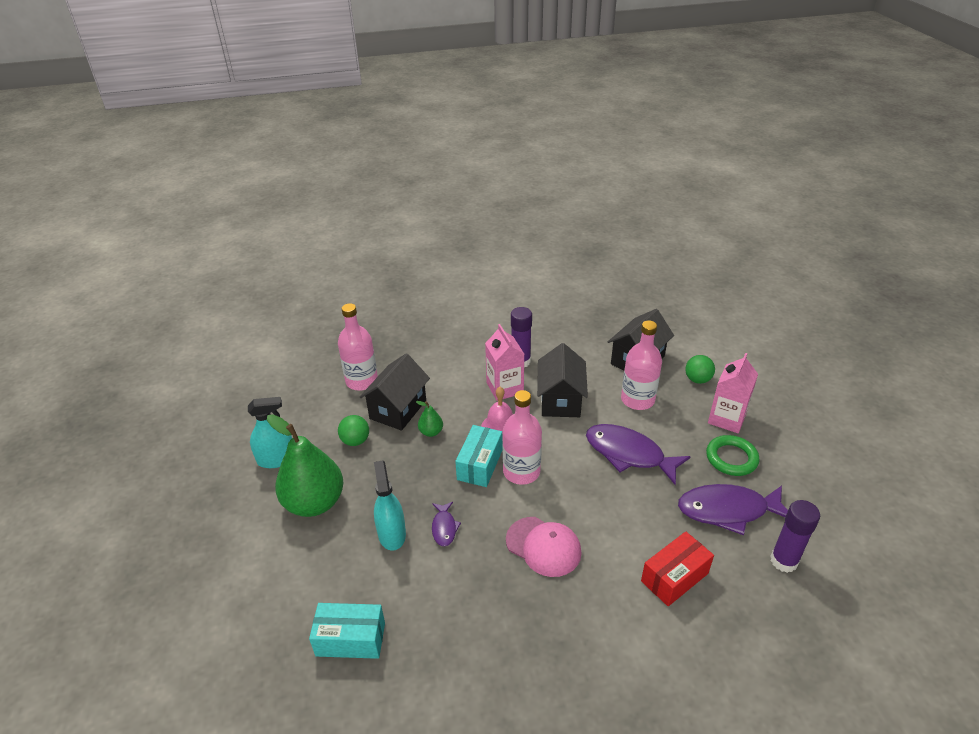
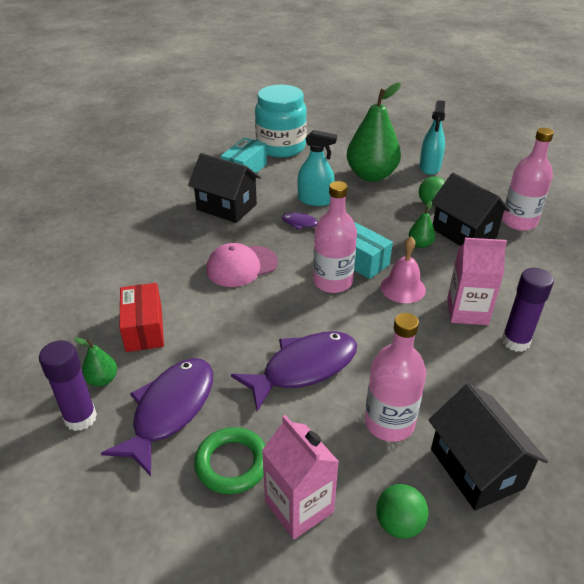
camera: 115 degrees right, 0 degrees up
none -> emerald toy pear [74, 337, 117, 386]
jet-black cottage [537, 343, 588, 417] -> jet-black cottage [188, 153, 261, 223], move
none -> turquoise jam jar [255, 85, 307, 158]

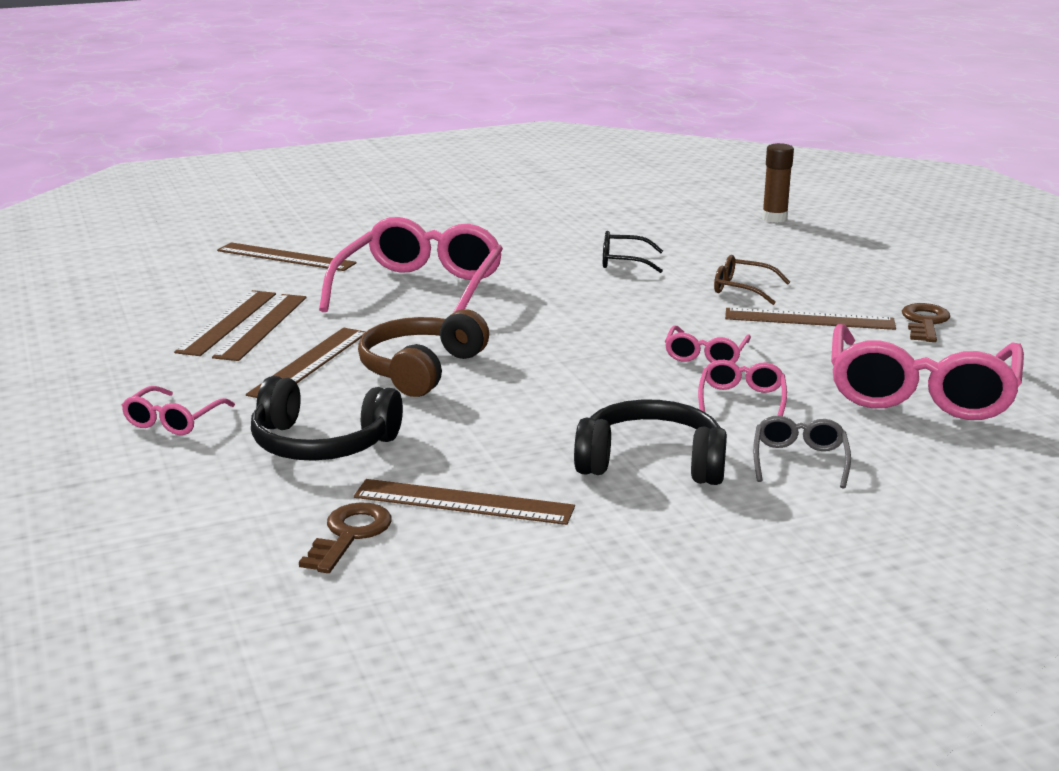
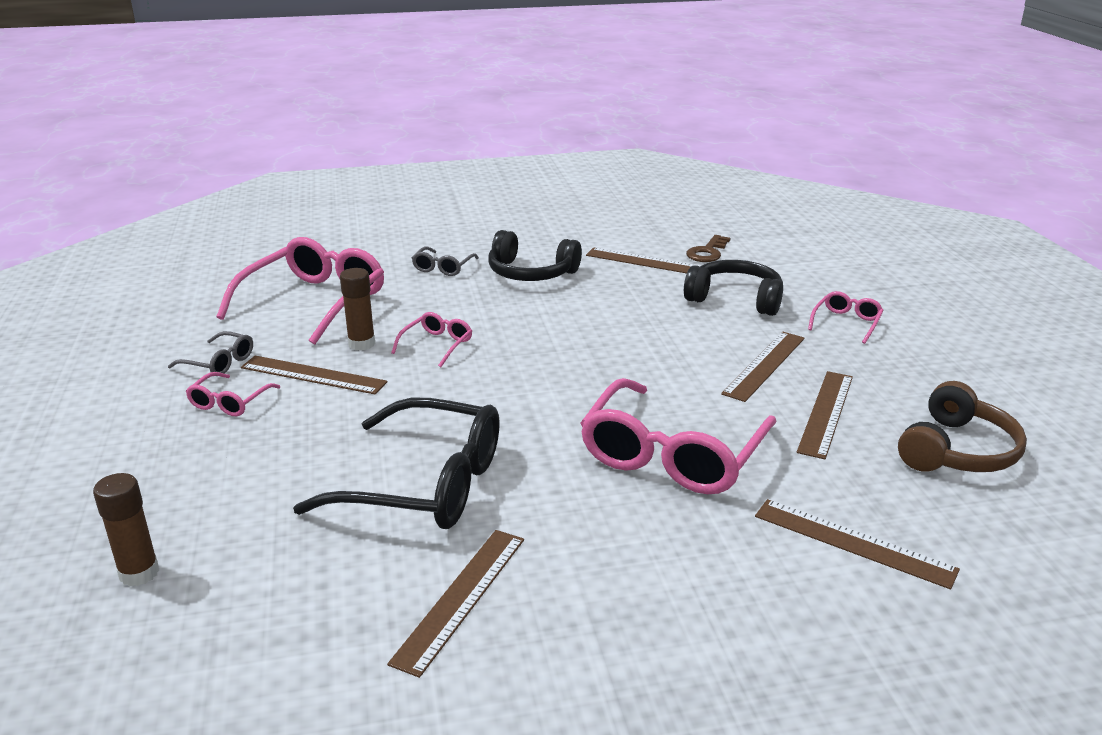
camera: 170 degrees left, 5 degrees up
brown key [902, 303, 950, 342] -> gray glasses [168, 331, 253, 374]
pink glasses [698, 360, 787, 416] -> pink glasses [186, 372, 280, 416], move
jet-black glasses [603, 231, 663, 273] -> jet-black glasses [293, 397, 500, 529], x2.18
none -> brown glue stick [340, 268, 375, 351]
brown measuring stick [174, 290, 276, 356] -> brown measuring stick [387, 530, 524, 678], move
brown headphones [358, 309, 489, 397] -> brown headphones [898, 381, 1027, 472], move
brown glasses [714, 255, 790, 305] -> none

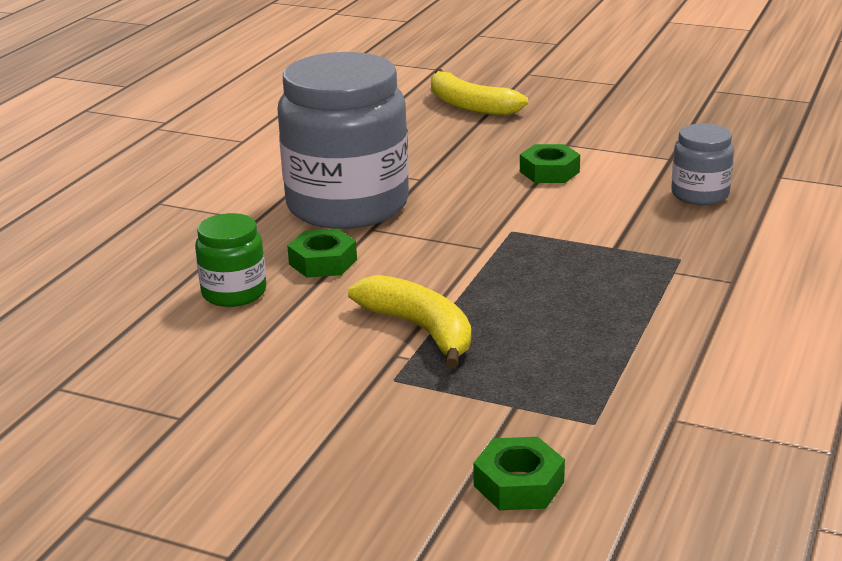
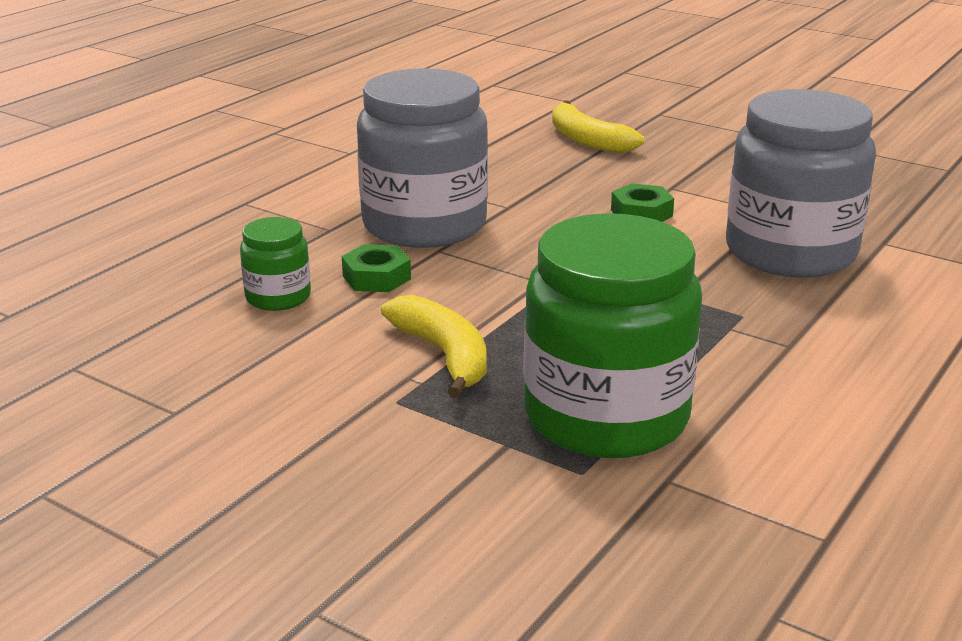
camera: 10 degrees right, 0 degrees up
none -> emerald jam jar [523, 214, 702, 458]
gray jam jar [671, 124, 734, 205] -> gray jam jar [726, 89, 876, 278], x2.14
emerald hexagon nut [473, 437, 565, 510] -> none

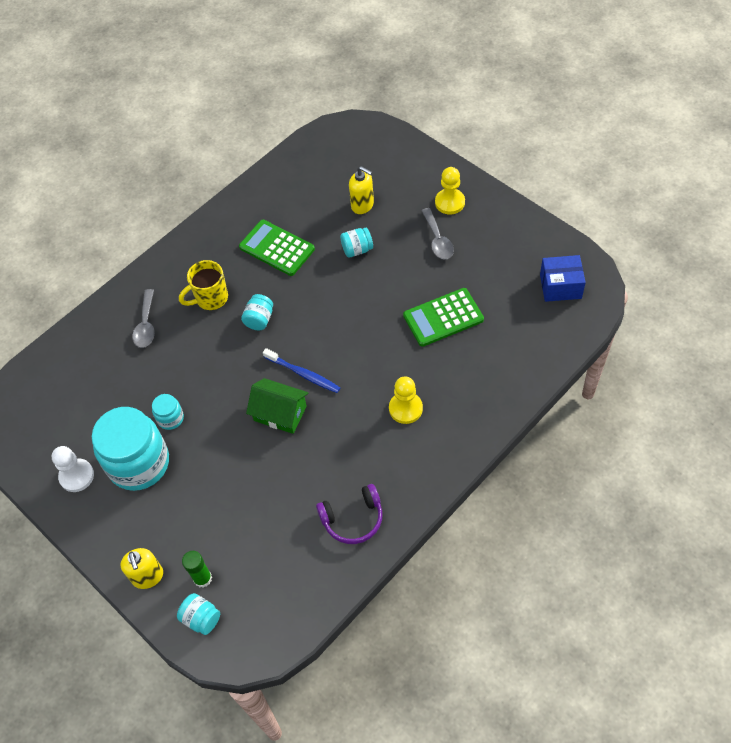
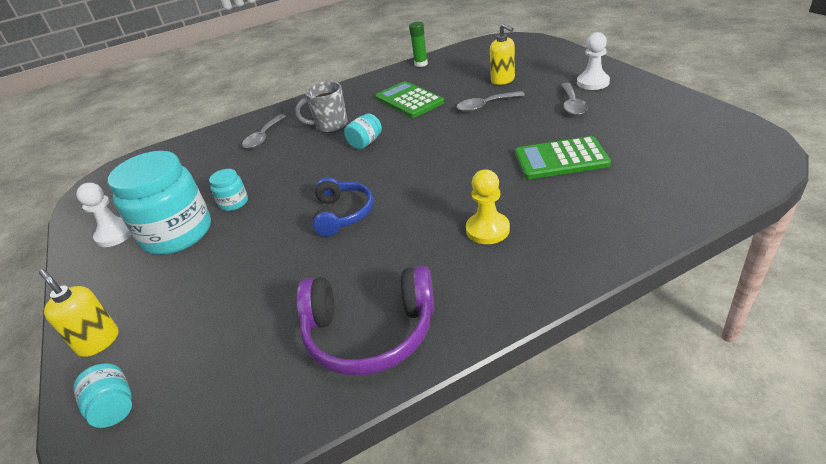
camera: 20 degrees right, 20 degrees down
bright yellow pump bottle [120, 548, 163, 589] -> bright yellow pump bottle [39, 269, 118, 357], 135 degrees clockwise
bright yellow coffee mug [179, 260, 228, 310] -> gray coffee mug [295, 81, 348, 133]
purple headphones [316, 484, 382, 544] -> purple headphones [296, 266, 434, 375], x1.50
emerald cottage [246, 378, 308, 434] -> royal blue headphones [313, 177, 374, 237]
emerald glue stick [182, 551, 212, 588] -> emerald glue stick [409, 22, 428, 67], move
turquoise jam jar [340, 228, 373, 258] -> gray spoon [457, 91, 525, 112]
bright yellow chess pawn [435, 167, 465, 214] -> snow-white chess pawn [577, 32, 610, 90]
royal blue dental brush [263, 348, 340, 393] -> none
royal blue parcel [540, 255, 586, 302] -> none

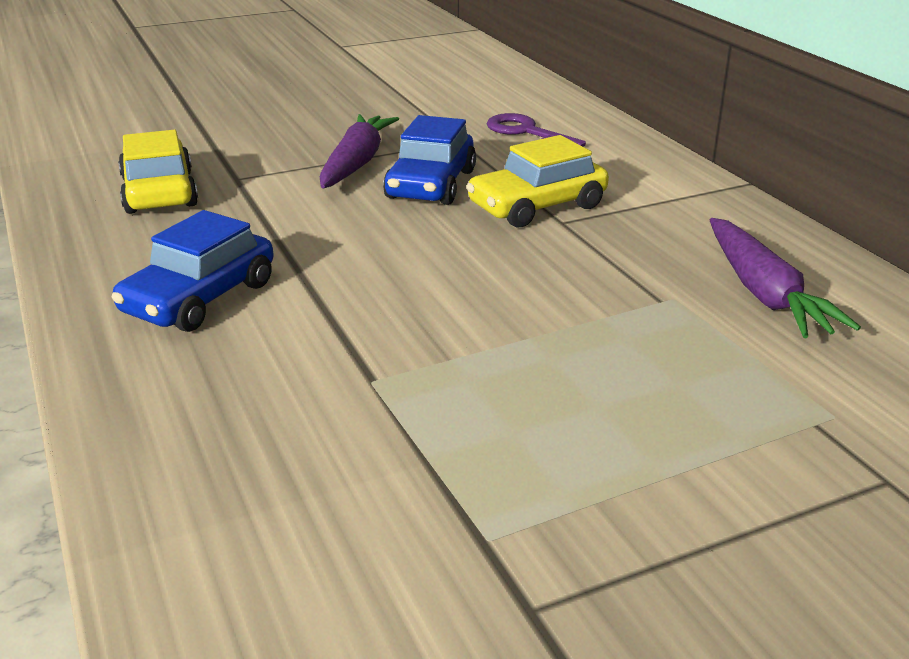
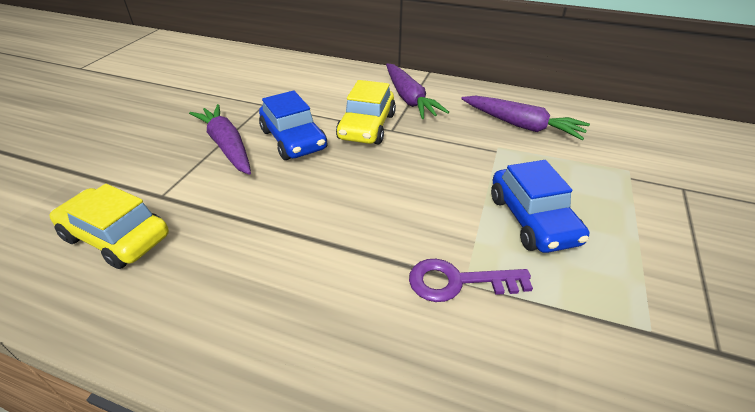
camera: 45 degrees left, 10 degrees up
none -> purple carrot [386, 63, 449, 119]
purple key [486, 113, 586, 146] -> purple key [409, 259, 533, 302], move
royal blue automobile [112, 210, 274, 332] -> royal blue automobile [491, 160, 589, 253], move

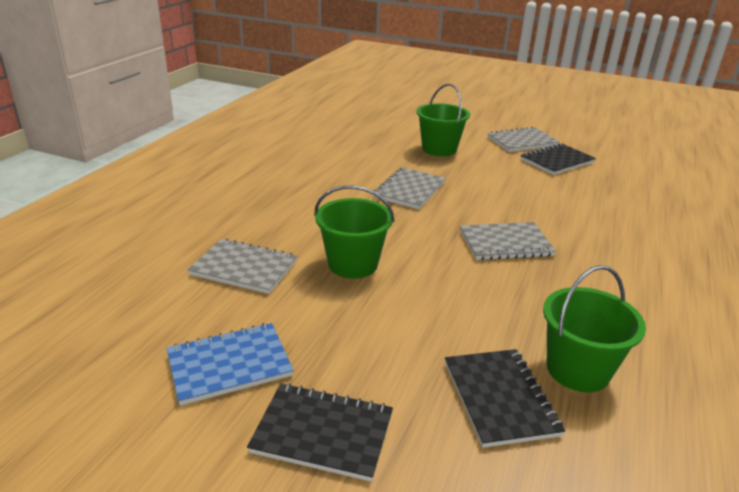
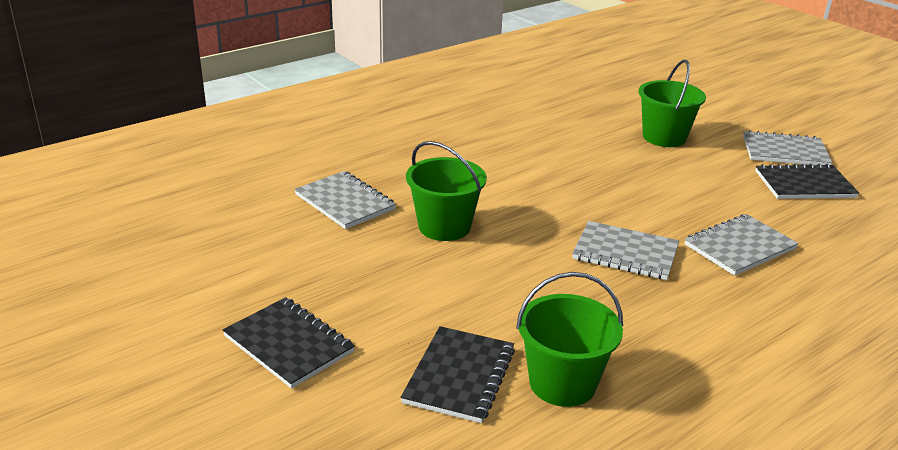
camera: 30 degrees right, 0 degrees up
gray notepad [373, 167, 446, 209] -> gray notepad [685, 214, 799, 276], move
royal blue notepad [166, 323, 294, 406] -> none

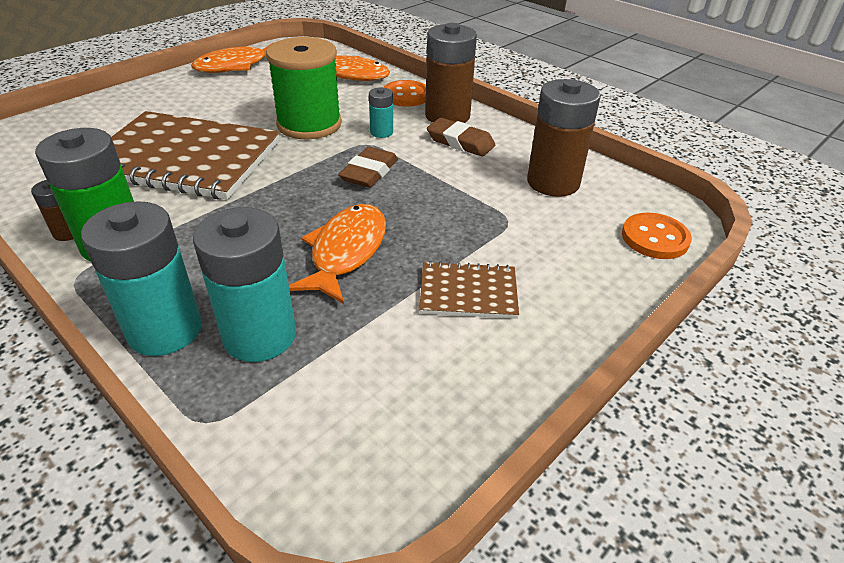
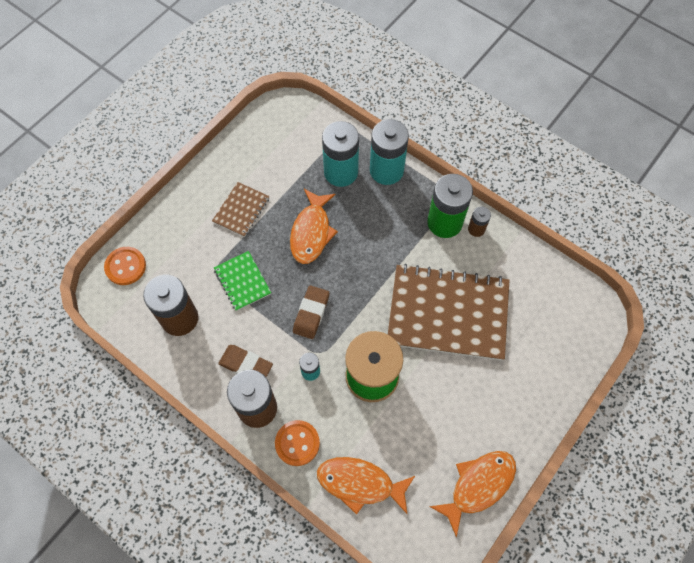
camera: 175 degrees right, 25 degrees up
brown notepad [419, 261, 519, 319] -> brown notepad [212, 182, 270, 237], 60 degrees counterclockwise
none -> emerald notepad [214, 251, 271, 311]

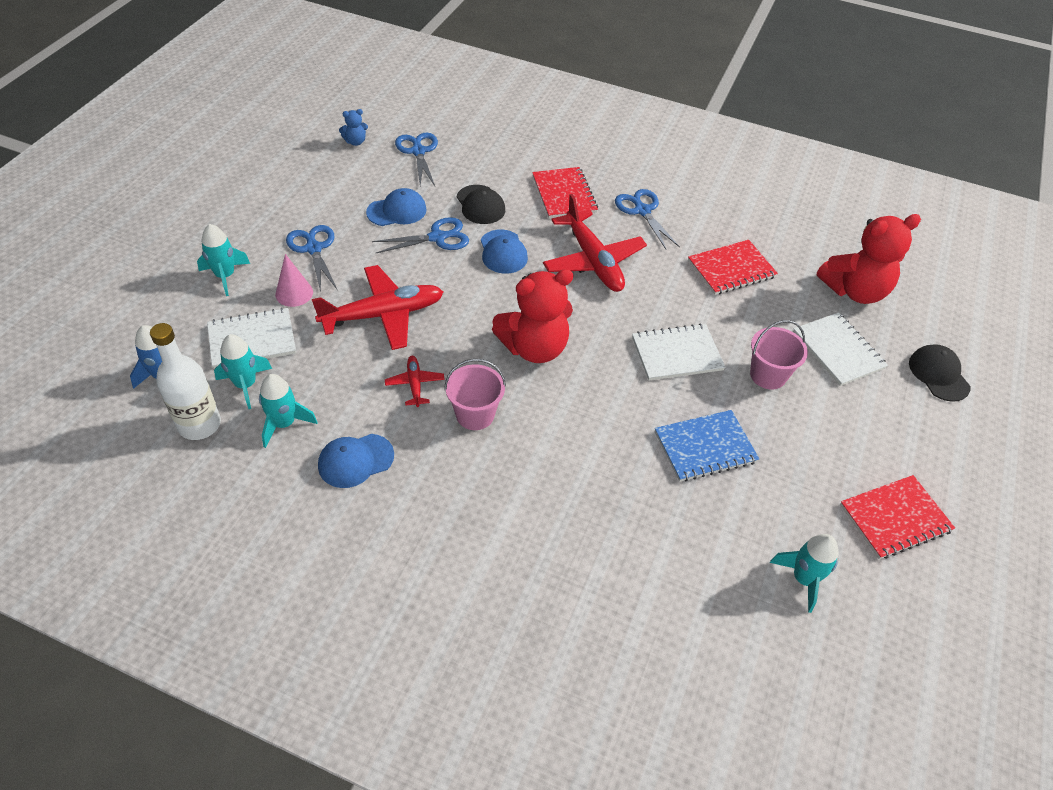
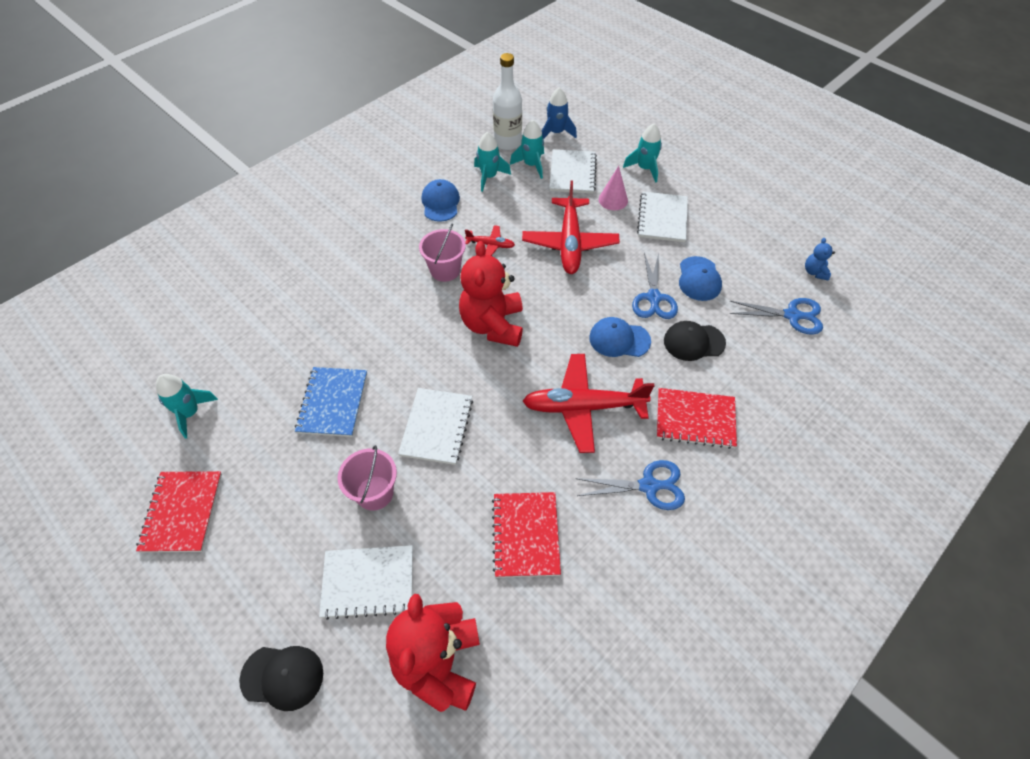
camera: 115 degrees right, 5 degrees up
royal blue shears [286, 225, 337, 292] -> snow-white notepad [637, 191, 688, 242]

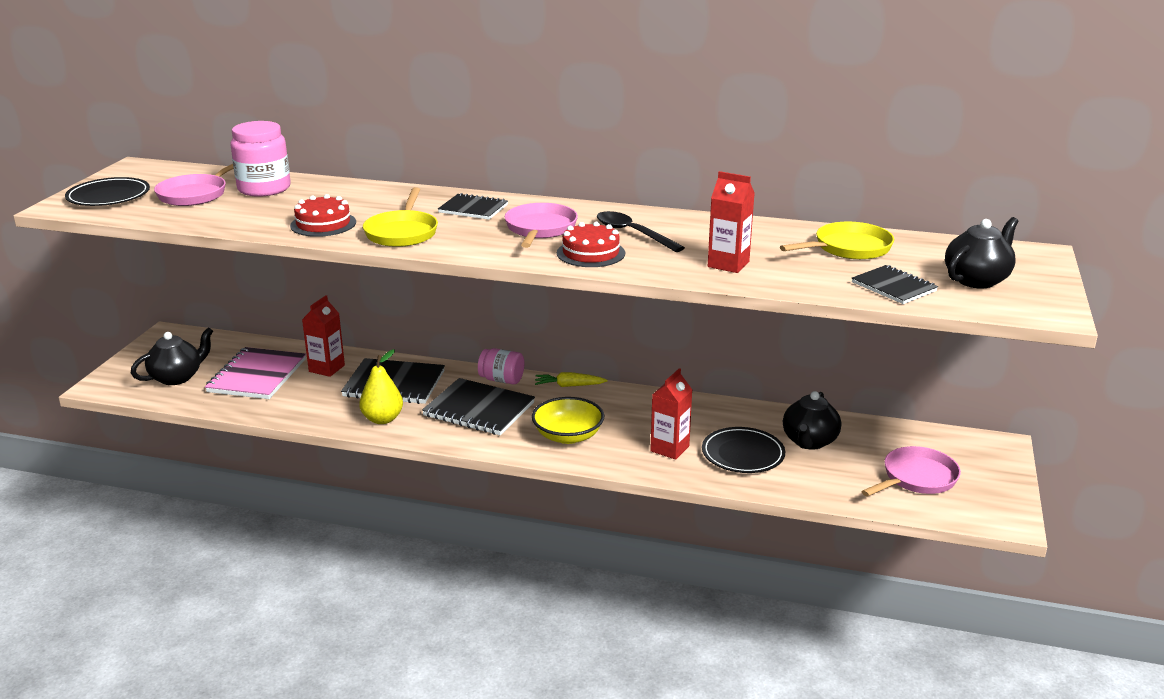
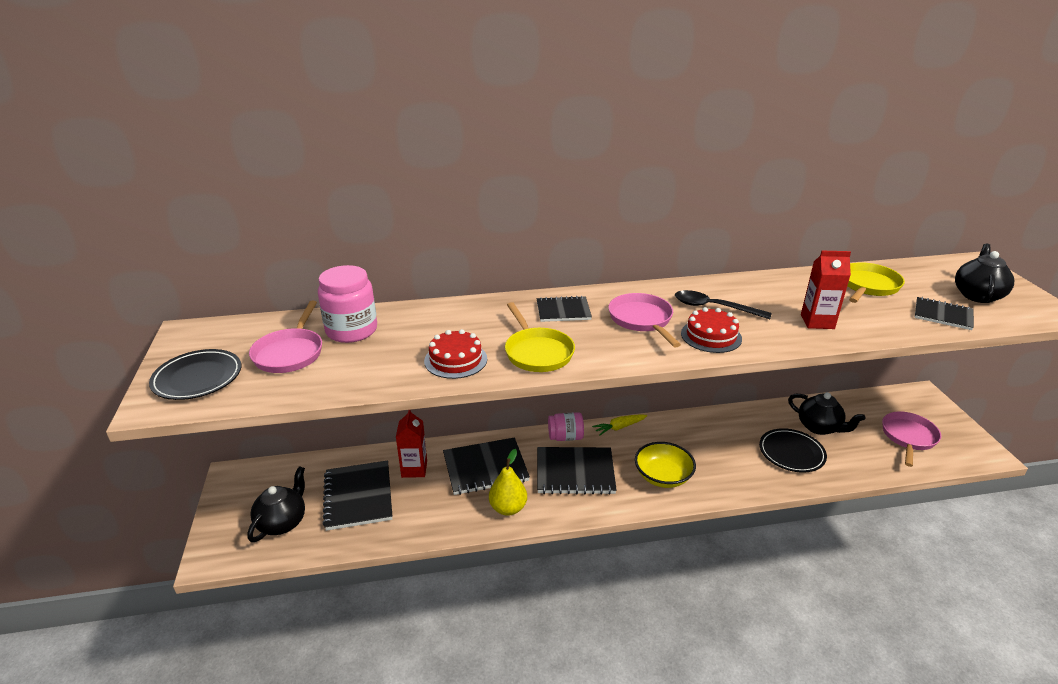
camera: 25 degrees left, 5 degrees up
pink notepad [205, 347, 306, 399] -> jet-black notepad [322, 460, 392, 531]
jet-black tea pot [783, 391, 841, 450] -> jet-black tea pot [788, 392, 865, 435], 45 degrees counterclockwise
scarlet juice carton [650, 368, 692, 460] -> none

